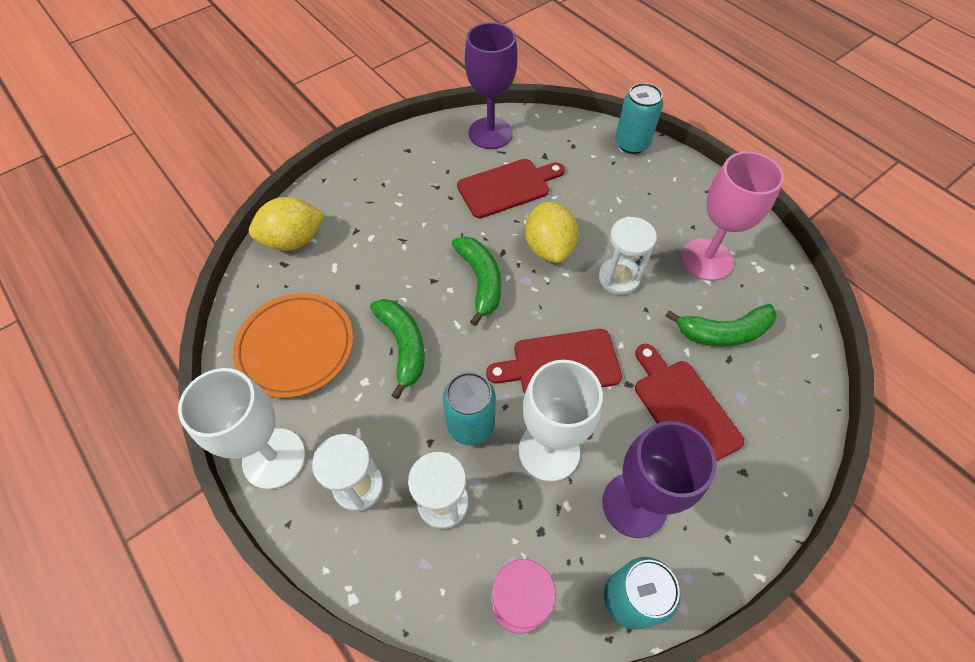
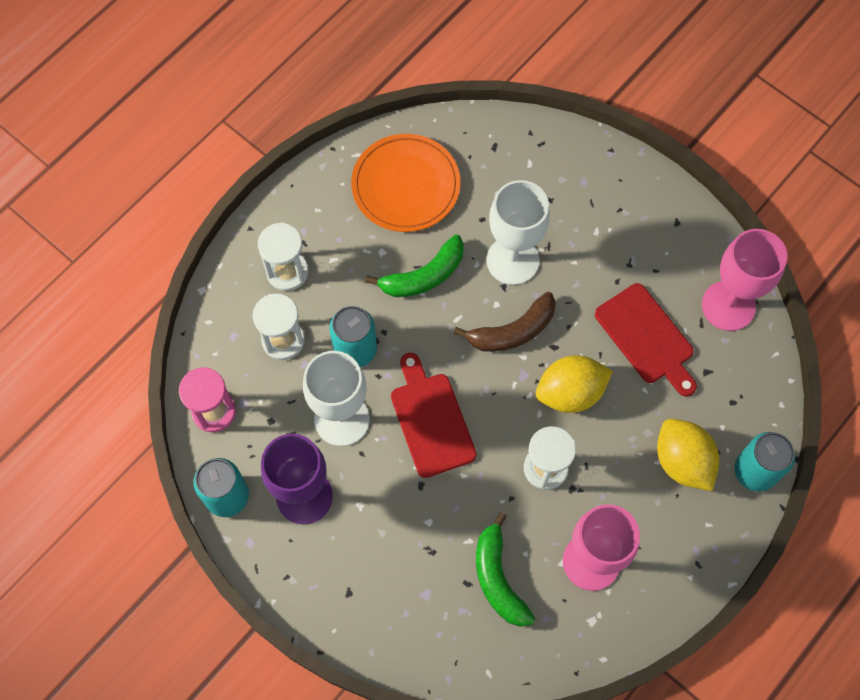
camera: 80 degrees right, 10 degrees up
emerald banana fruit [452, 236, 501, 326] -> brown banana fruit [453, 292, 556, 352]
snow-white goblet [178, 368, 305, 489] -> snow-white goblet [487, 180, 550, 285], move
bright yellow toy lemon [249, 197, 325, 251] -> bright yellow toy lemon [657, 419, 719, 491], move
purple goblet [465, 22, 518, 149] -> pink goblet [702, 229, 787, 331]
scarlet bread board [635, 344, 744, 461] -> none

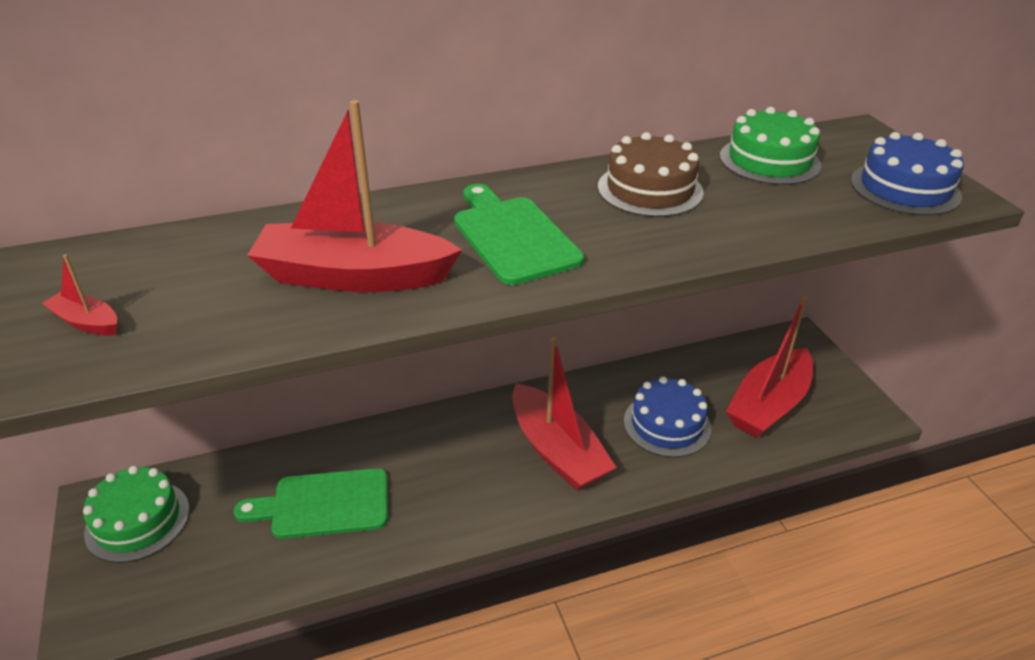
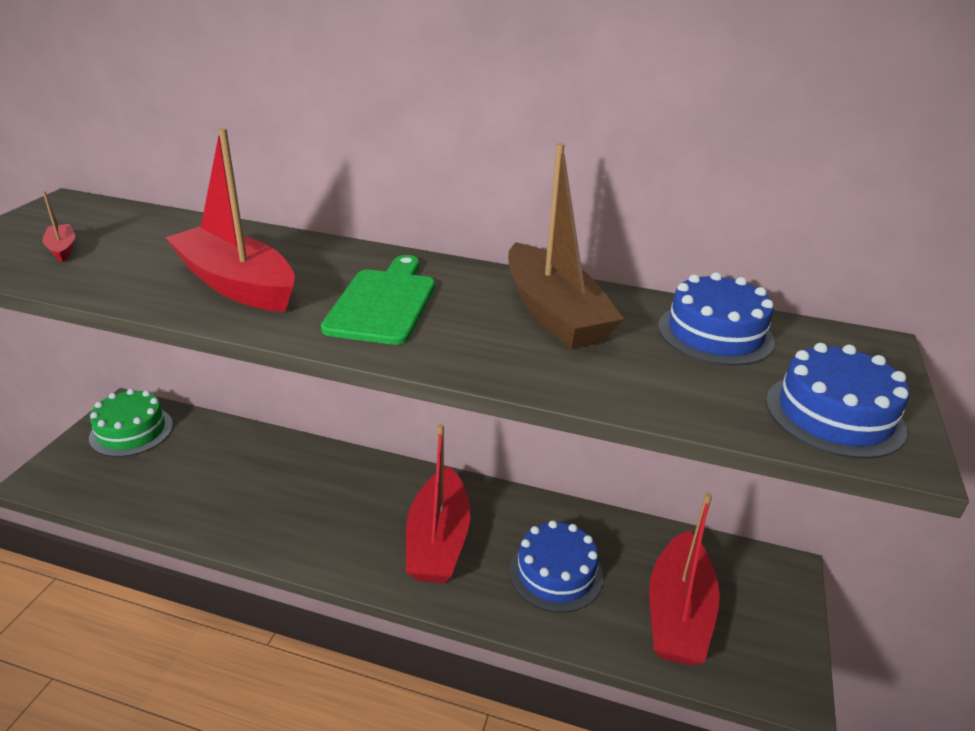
camera: 35 degrees right, 5 degrees down
brown gateau [598, 132, 704, 217] -> brown toy boat [508, 143, 624, 349]
scarlet toy boat [726, 296, 813, 438] -> scarlet toy boat [649, 493, 720, 665], 60 degrees counterclockwise
emerald gateau [720, 107, 821, 185] -> royal blue gateau [658, 272, 775, 366]
emerald bread board [234, 468, 388, 539] -> none

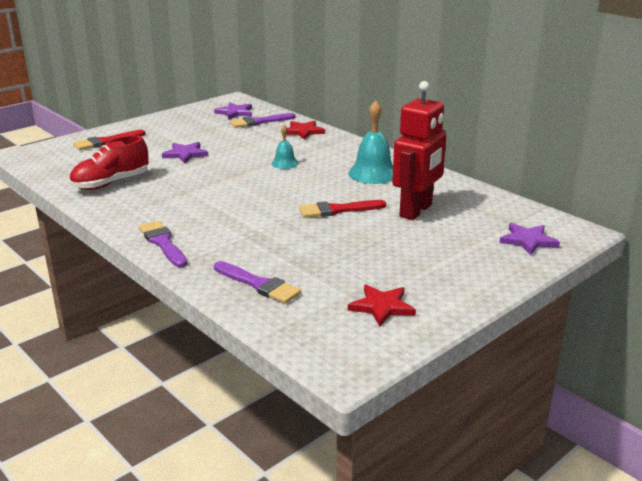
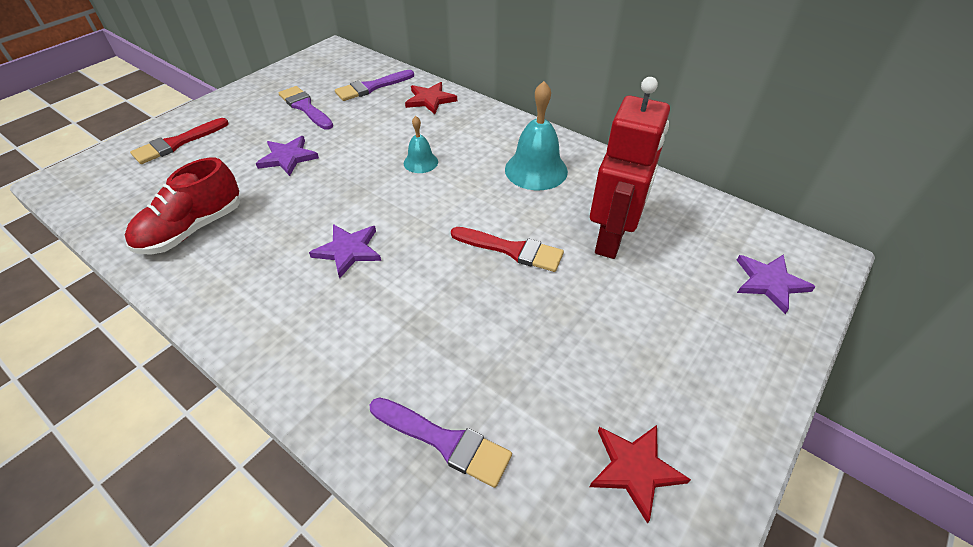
camera: 10 degrees left, 20 degrees up
purple paintbrush [139, 221, 187, 267] -> purple paintbrush [279, 86, 333, 130], move
purple five-pointed star [214, 102, 252, 120] -> purple five-pointed star [309, 224, 381, 278], move
scarlet paintbrush [299, 200, 386, 218] -> scarlet paintbrush [451, 227, 564, 272], 135 degrees counterclockwise

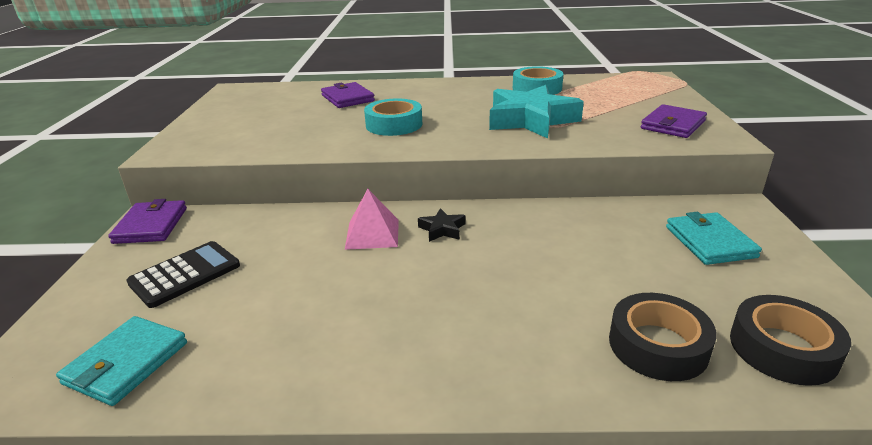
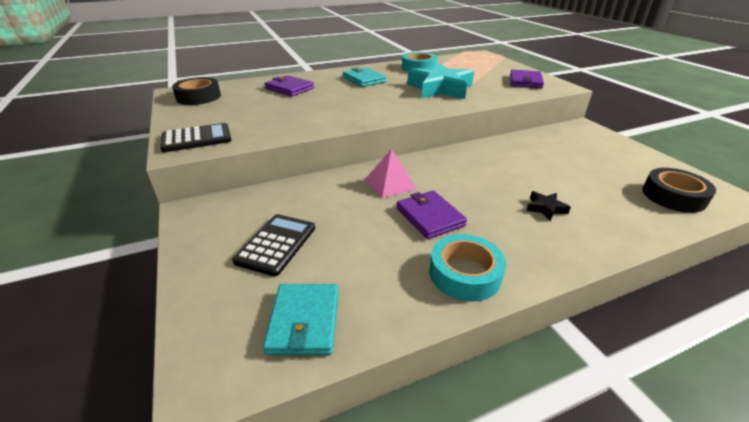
camera: 25 degrees left, 5 degrees up
none -> jet-black adding machine [160, 123, 232, 152]
jet-black tape [609, 293, 717, 381] -> jet-black tape [172, 77, 221, 105], move
turquoise wallet [666, 212, 762, 265] -> turquoise wallet [343, 67, 387, 87], move
purple wallet [108, 199, 187, 244] -> purple wallet [397, 190, 467, 239], move
turquoise tape [364, 98, 422, 136] -> turquoise tape [429, 234, 506, 301], move
jet-black five-pointed star [418, 208, 466, 242] -> jet-black five-pointed star [526, 191, 571, 221], move

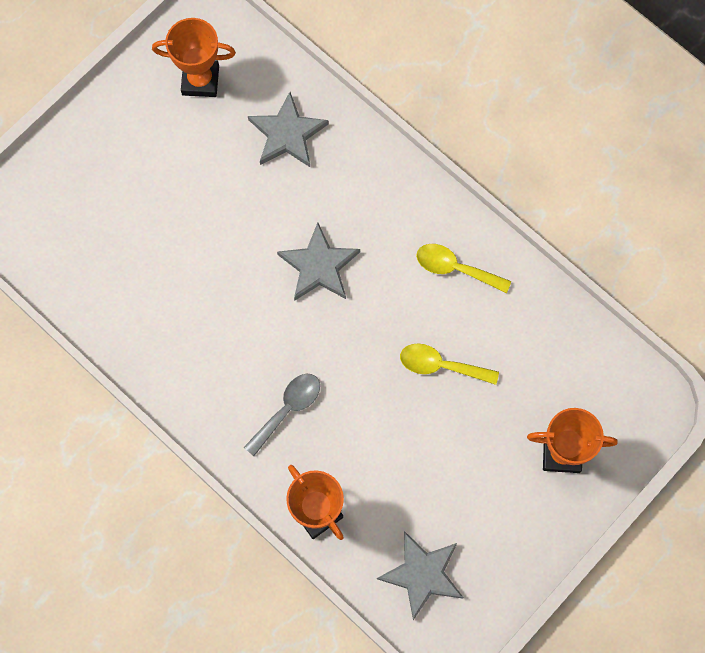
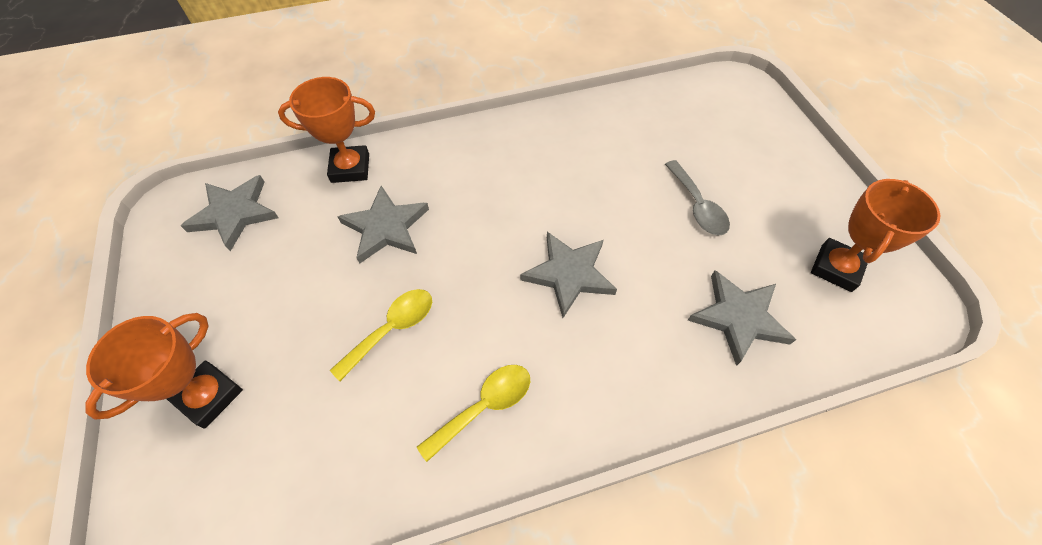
camera: 120 degrees right, 15 degrees down
none -> gray five-pointed star [337, 186, 429, 263]
gray spoon [244, 374, 320, 456] -> gray spoon [665, 160, 730, 235], move

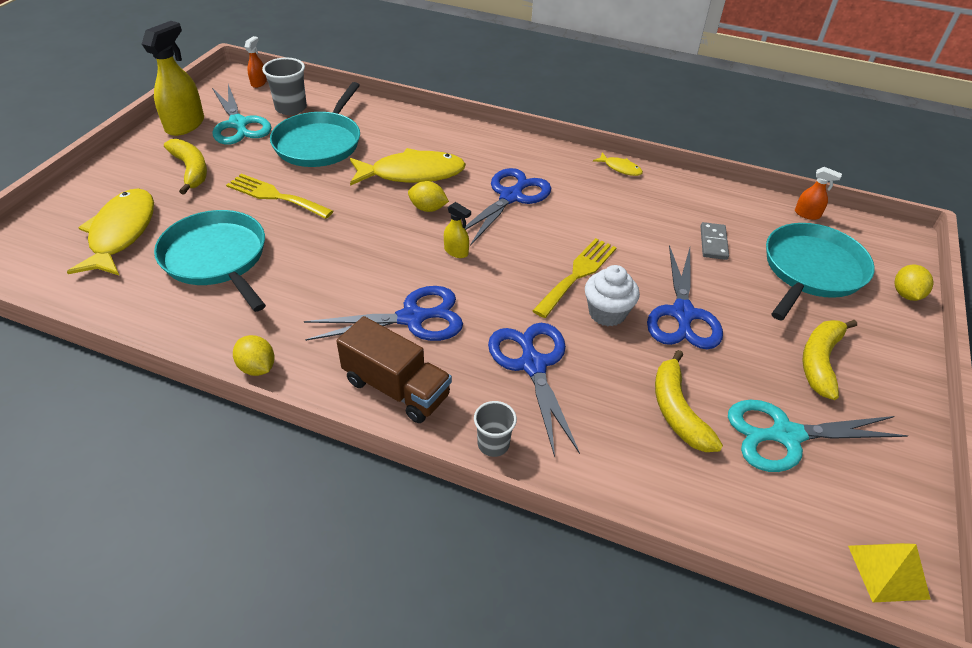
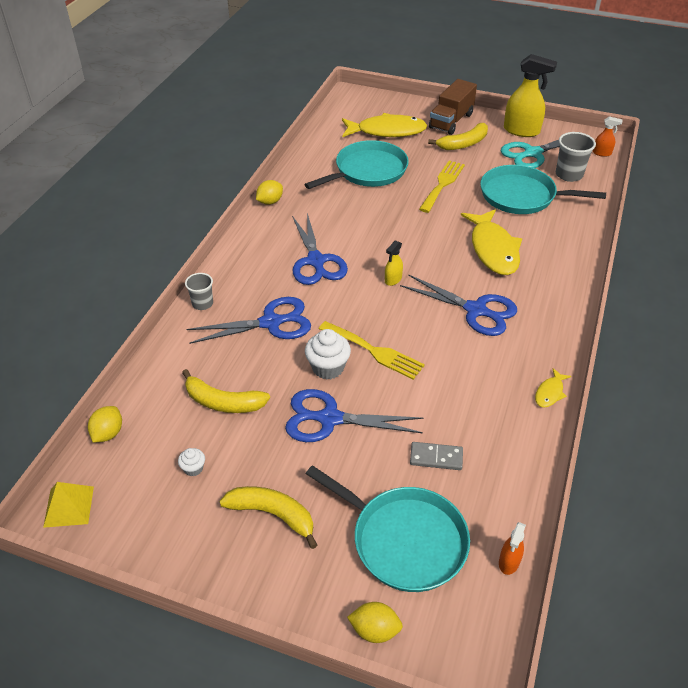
camera: 90 degrees right, 0 degrees up
bright yellow toy lemon [408, 181, 449, 212] -> bright yellow toy lemon [88, 406, 122, 442], move
turquoise shears [728, 400, 908, 472] -> snow-white muffin [178, 448, 205, 476]
bright yellow banana fruit [655, 350, 723, 452] -> bright yellow banana fruit [182, 369, 270, 413], 150 degrees counterclockwise
brown truck [336, 316, 452, 423] -> brown truck [429, 79, 477, 135], move

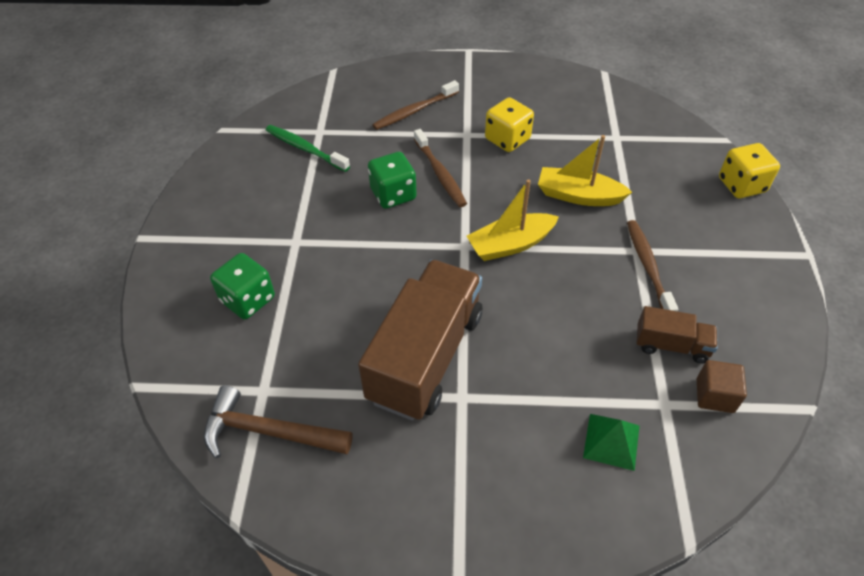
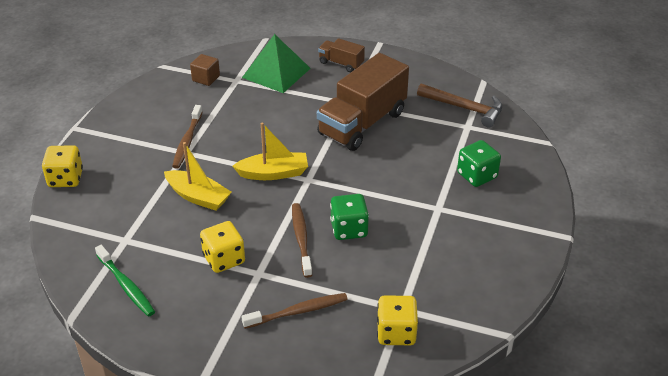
camera: 165 degrees left, 10 degrees down
emerald dental brush [266, 125, 350, 172] -> emerald dental brush [95, 245, 155, 317], move
emerald solid pyramid [583, 414, 639, 471] -> emerald solid pyramid [242, 34, 311, 93], x1.78
brown truck [636, 306, 718, 363] -> brown truck [318, 38, 365, 72], move
none -> bright yellow die [377, 295, 418, 345]

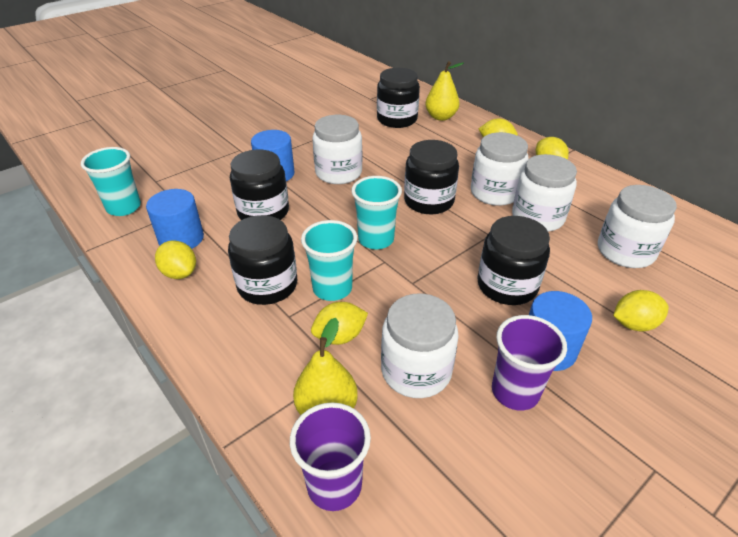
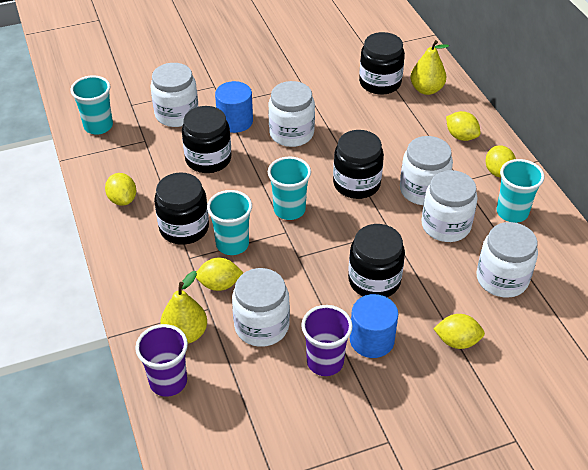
camera: 20 degrees right, 5 degrees up
none -> snow-white jam jar [150, 63, 198, 127]
none -> turquoise tumbler [496, 159, 545, 223]
royal blue cylinder [146, 189, 204, 249] -> none

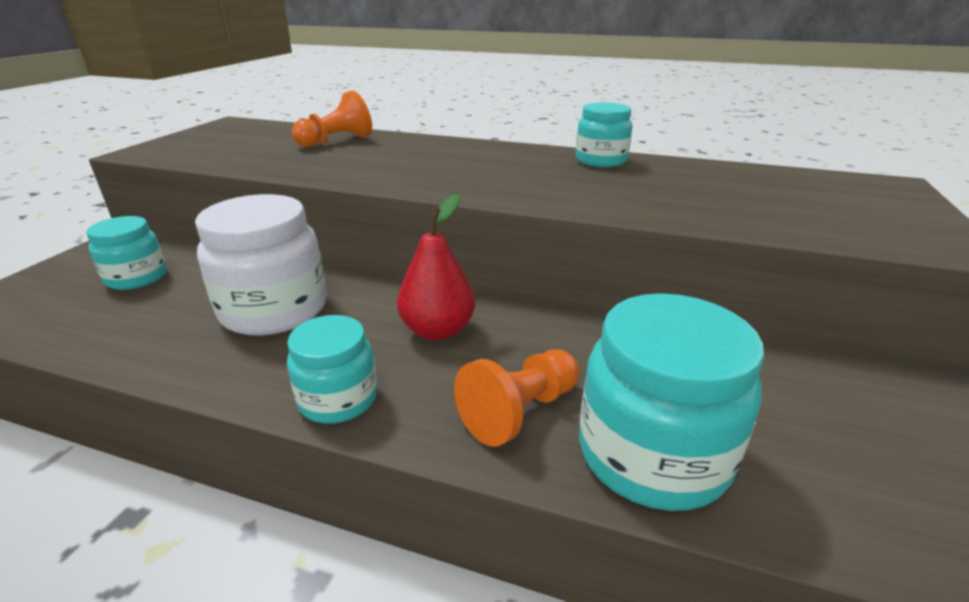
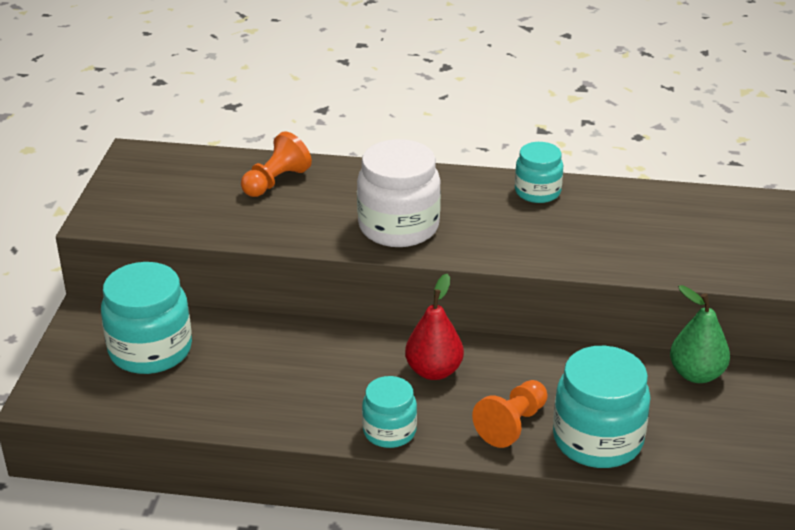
camera: 10 degrees left, 5 degrees up
turquoise jam jar [86, 216, 167, 290] -> turquoise jam jar [101, 262, 192, 374], x1.68
snow-white jam jar [195, 194, 327, 336] -> snow-white jam jar [357, 139, 441, 247], move
none -> emerald toy pear [670, 285, 730, 383]

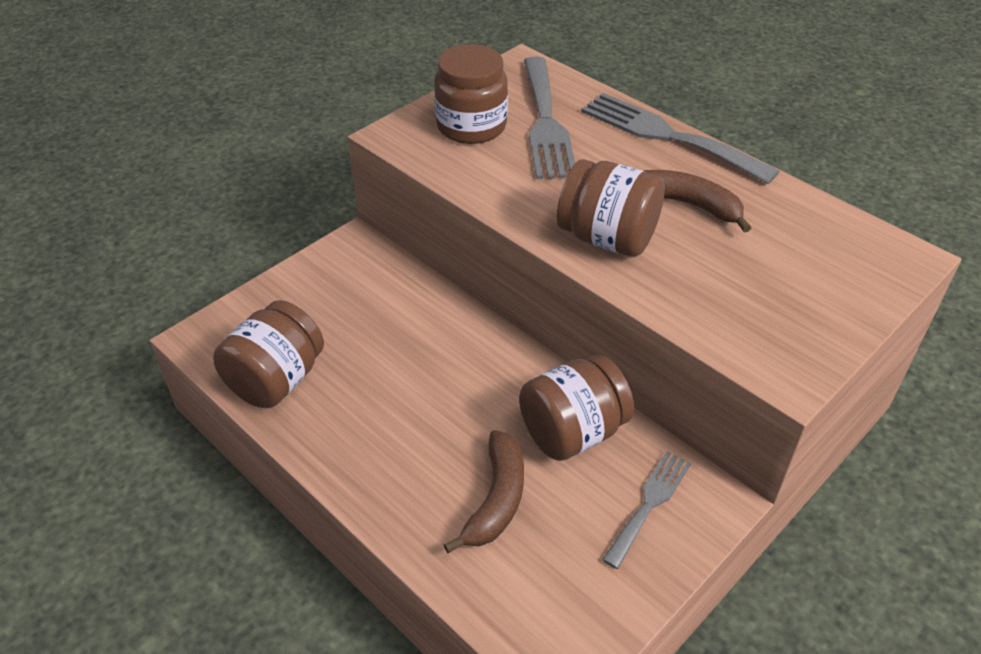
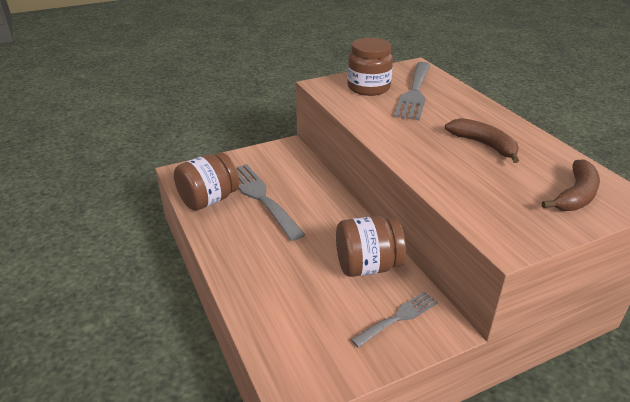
camera: 20 degrees right, 10 degrees down
gray fork [581, 93, 780, 184] -> gray fork [237, 164, 306, 241], move
brown banana fruit [444, 430, 524, 553] -> brown banana fruit [542, 159, 600, 211], move
brown jam jar [557, 159, 665, 257] -> none

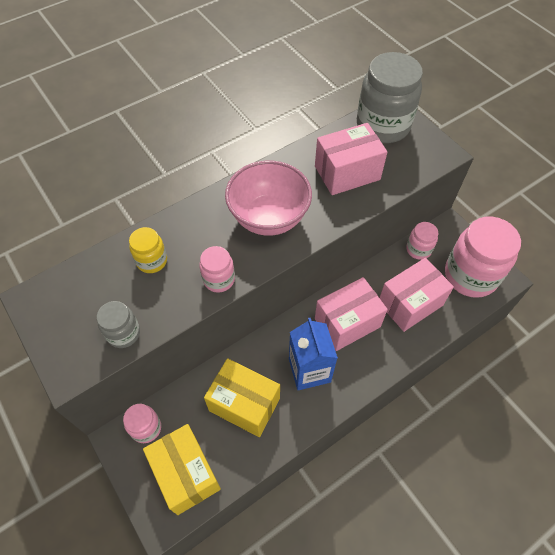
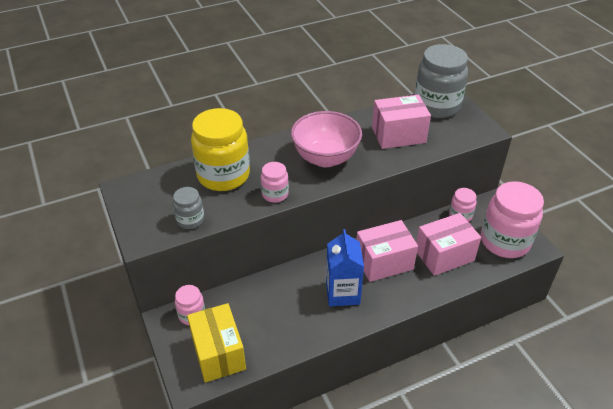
camera: 10 degrees right, 15 degrees down
bright yellow jam jar [129, 227, 167, 273] -> bright yellow jam jar [191, 108, 250, 191], x2.04
bright yellow parcel [204, 358, 280, 437] -> none

